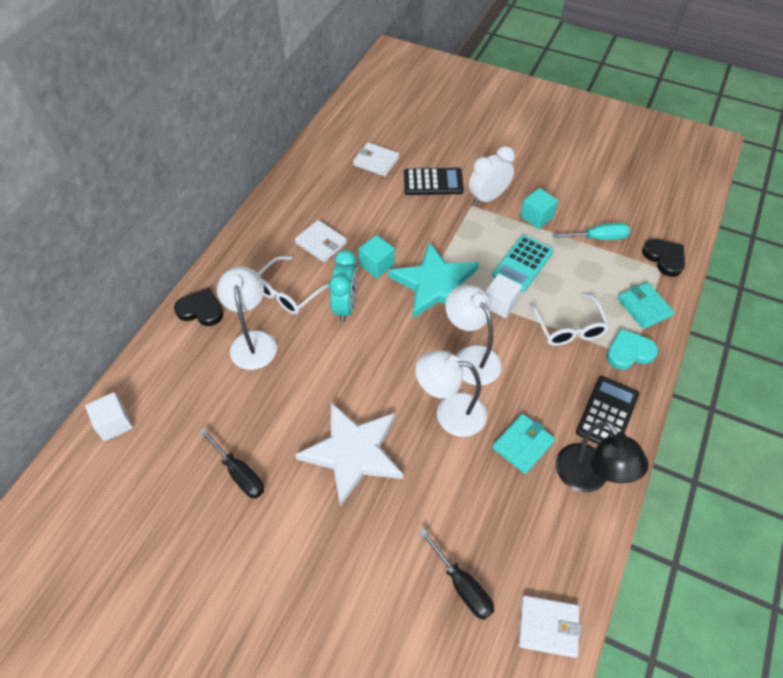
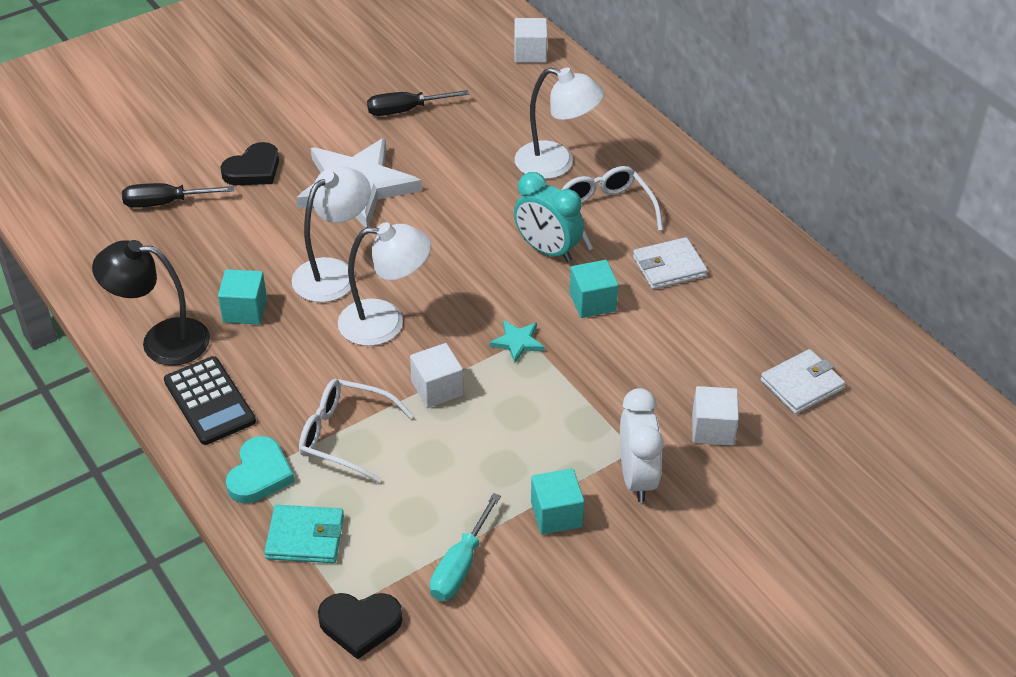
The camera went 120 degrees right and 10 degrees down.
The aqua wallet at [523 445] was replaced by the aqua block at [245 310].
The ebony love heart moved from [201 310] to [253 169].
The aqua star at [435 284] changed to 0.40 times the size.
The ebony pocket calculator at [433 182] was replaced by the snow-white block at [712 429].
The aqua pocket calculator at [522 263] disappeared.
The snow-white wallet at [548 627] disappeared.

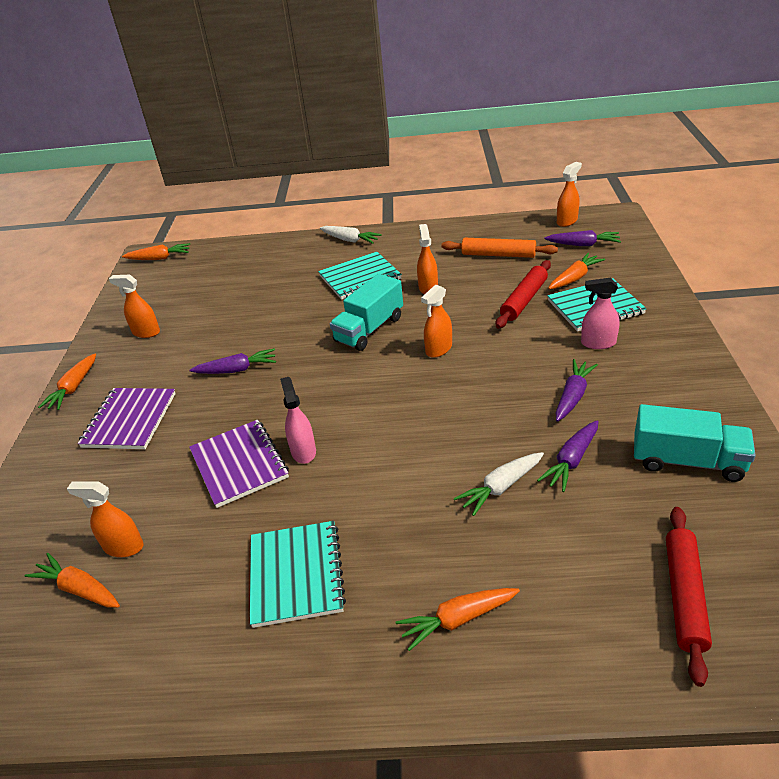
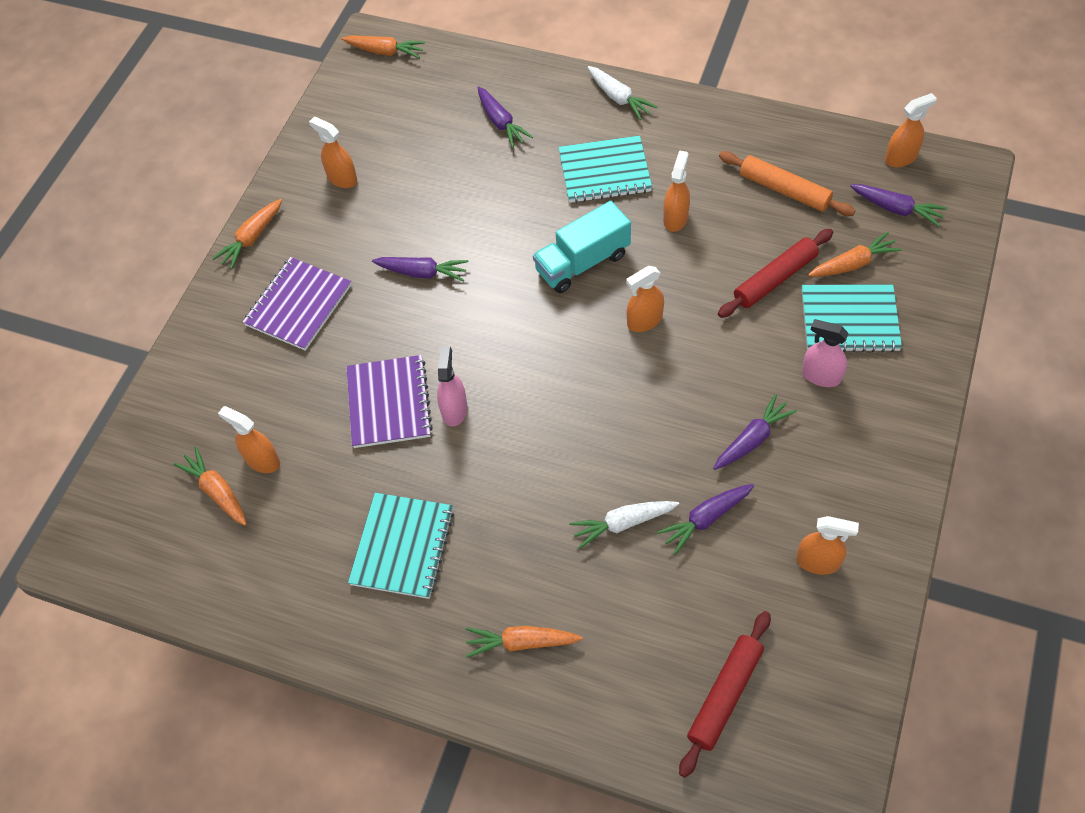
The camera went 20 degrees right and 20 degrees up.
The royal purple root vegetable at [501 123] appeared.
The aqua truck at [687 461] was replaced by the bright orange sprayer at [818 562].

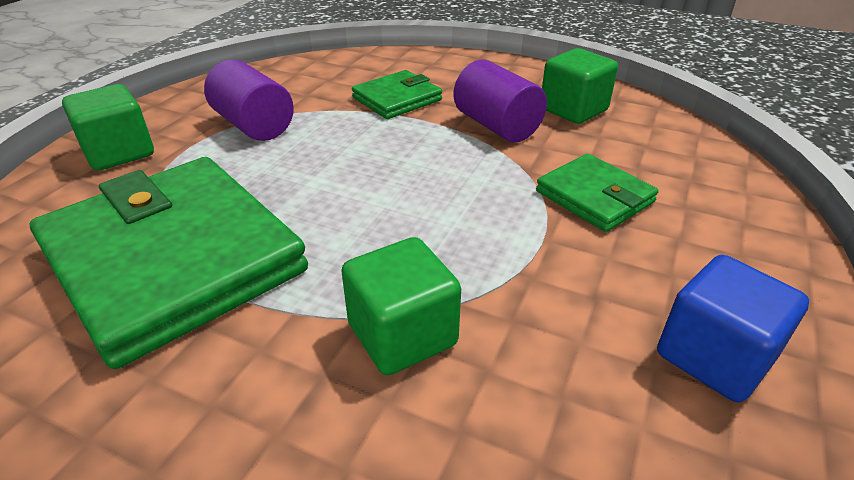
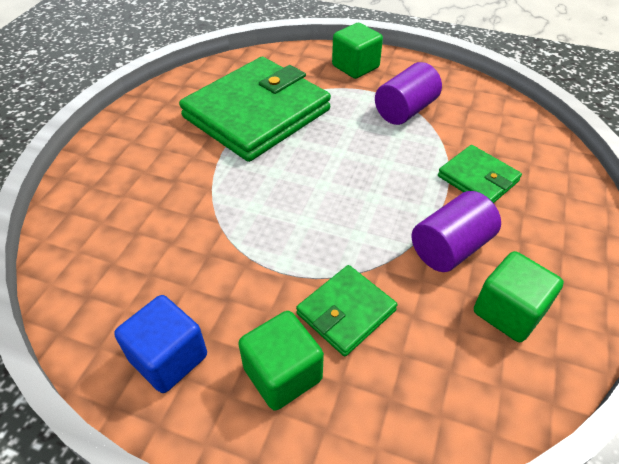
The camera went 85 degrees right and 10 degrees up.
The leaf-green block moved from [402 334] to [282 374].

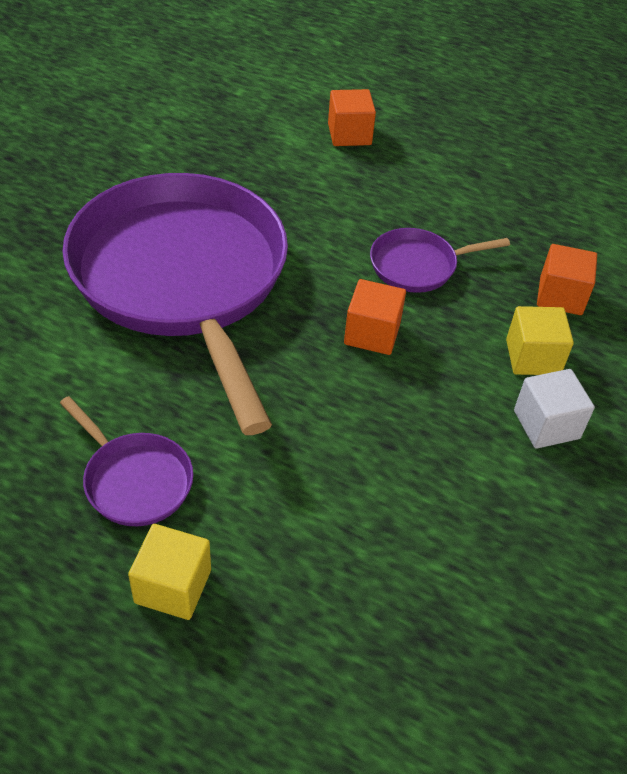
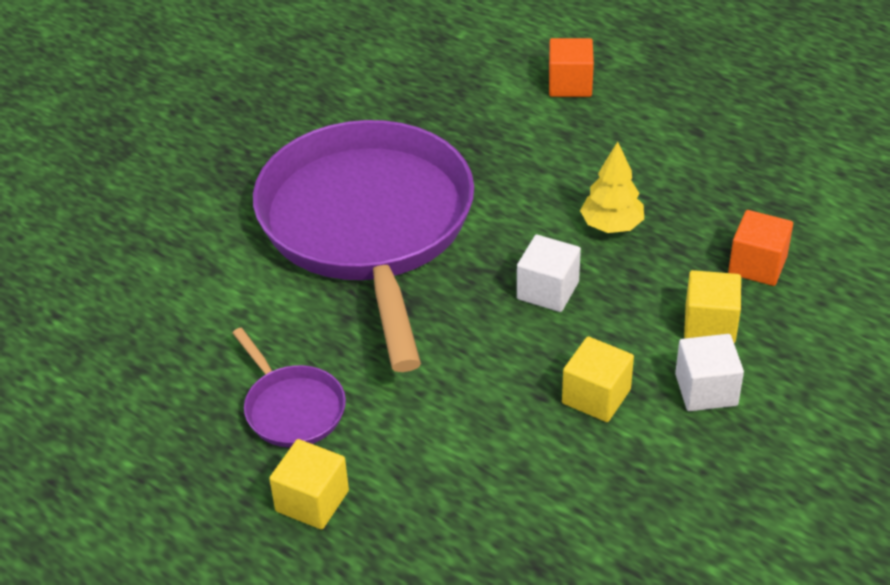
The camera went 15 degrees right and 5 degrees down.
The bright orange block at [372 333] became the snow-white block at [547 290].
The golden block at [596 396] appeared.
The royal purple frying pan at [418 265] was replaced by the golden fir tree at [611 226].

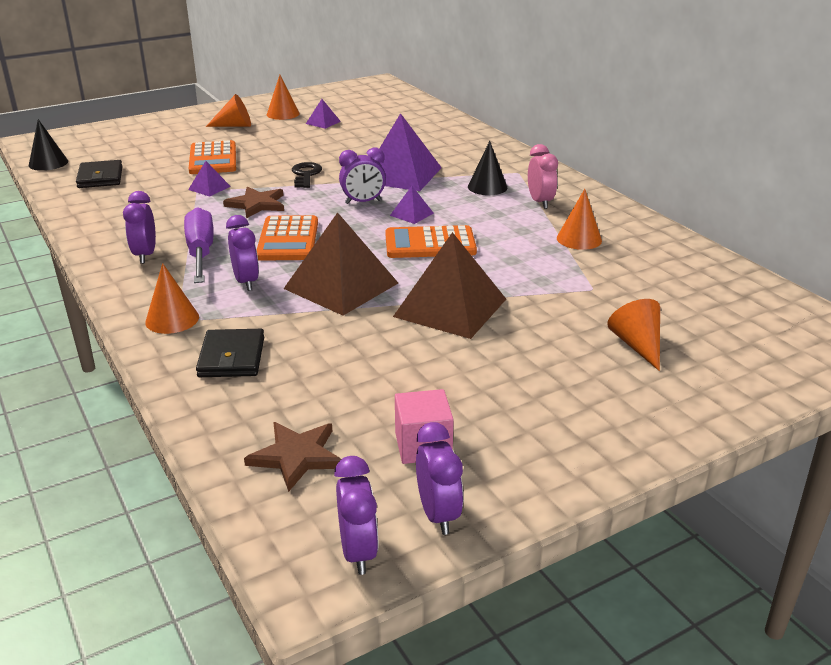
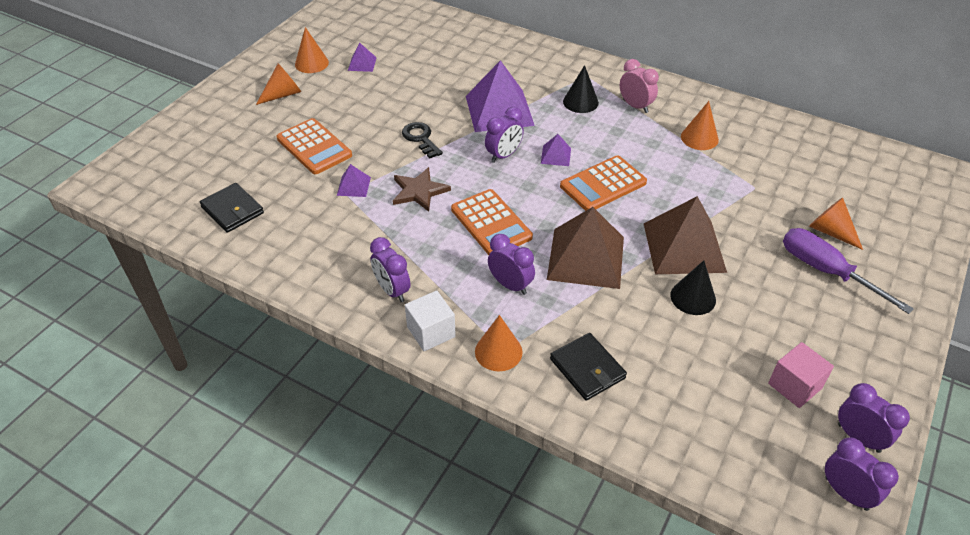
The camera went 30 degrees left and 15 degrees up.
The snow-white block at [431 332] appeared.
The ebony solid cone moved from [48 163] to [693 297].
The royal purple flat screwdriver moved from [200 252] to [826 271].
The brown star at [297 456] disappeared.

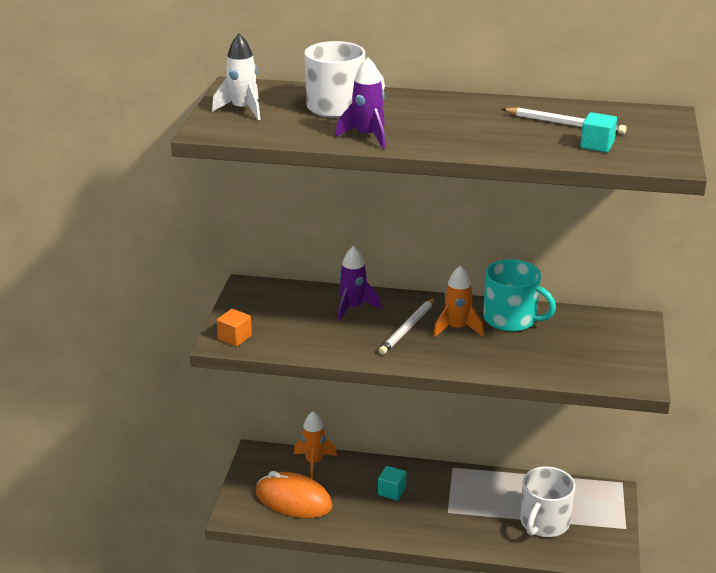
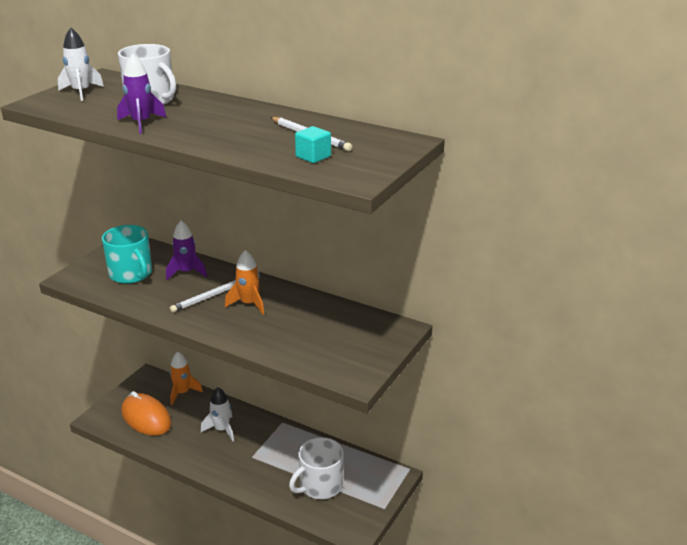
The camera went 20 degrees right and 0 degrees up.
The aqua coffee mug moved from [511 319] to [131 274].
The aqua block at [392 491] was replaced by the snow-white spaceship at [221 429].
The bright orange block at [235 338] disappeared.

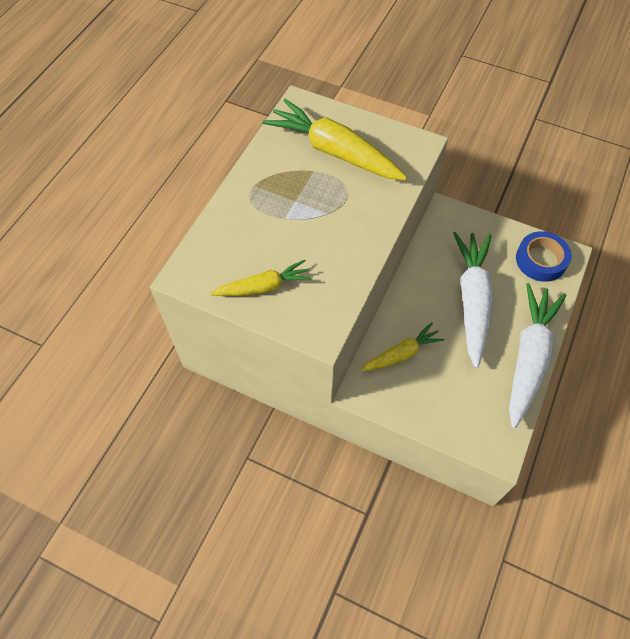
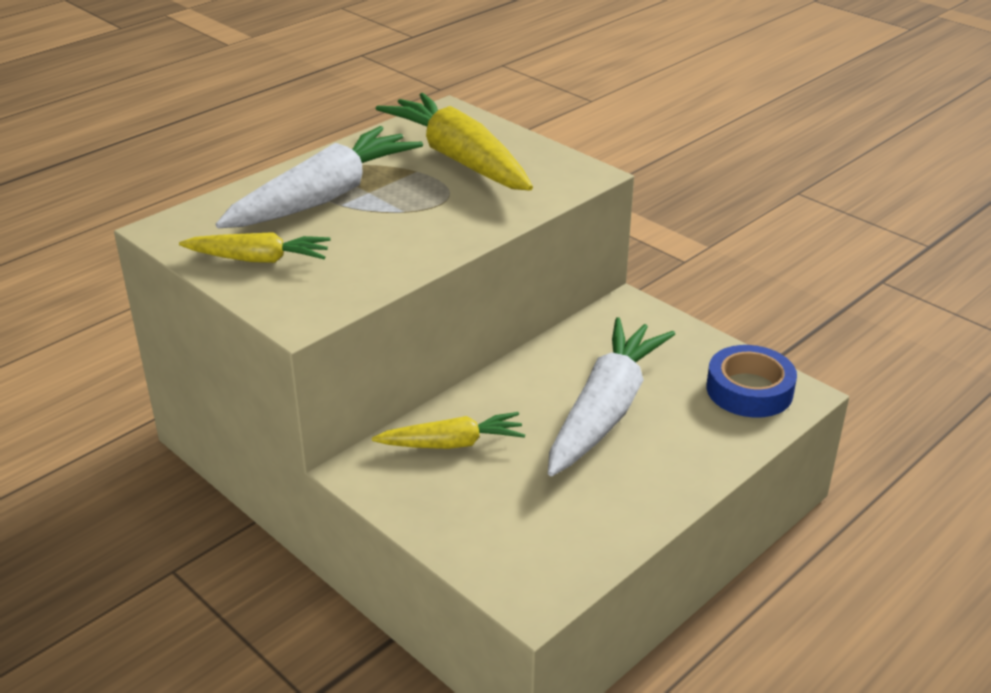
The camera went 20 degrees right and 25 degrees down.
The snow-white root vegetable moved from [528 358] to [323 198].

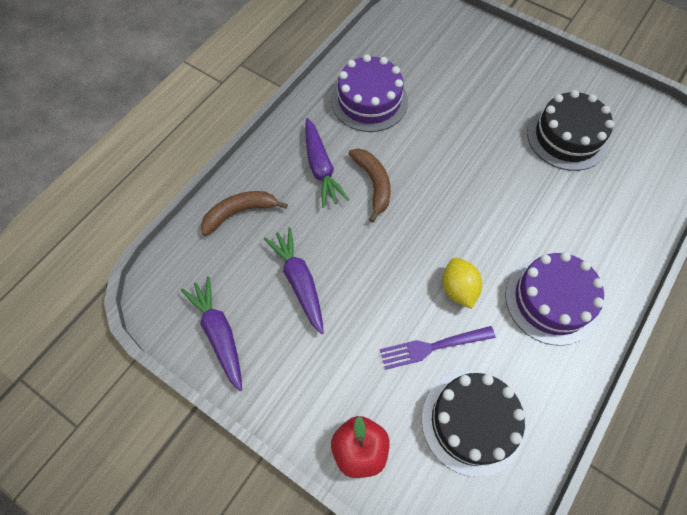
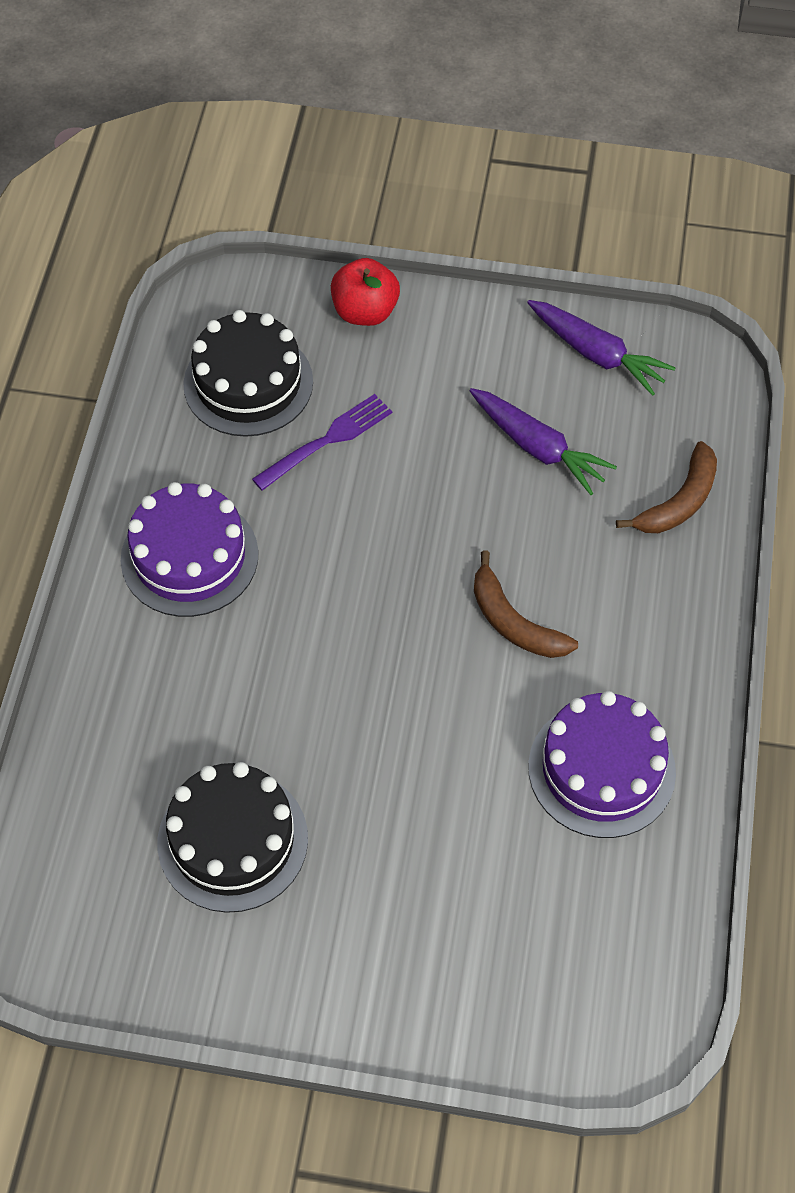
The camera went 155 degrees right and 5 degrees down.
The royal purple root vegetable at [321 168] disappeared.
The golden toy lemon at [458 289] disappeared.

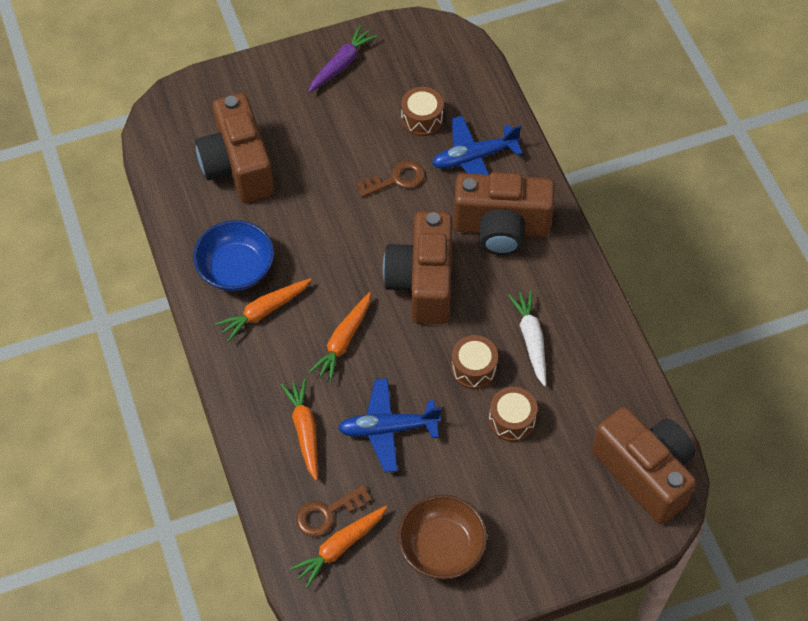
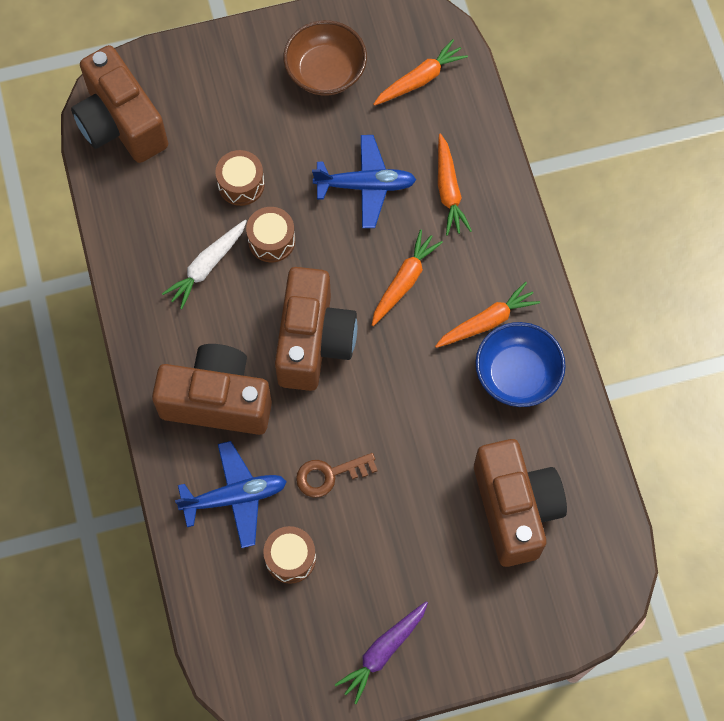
The camera went 175 degrees left and 10 degrees up.
The snow-white root vegetable at [531 340] turned 45 degrees clockwise.
The brown door key at [327 513] disappeared.

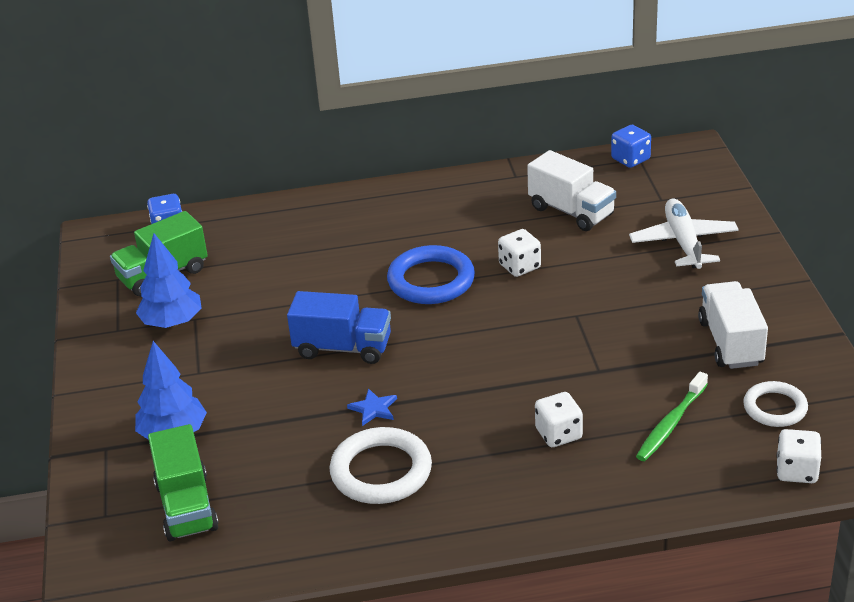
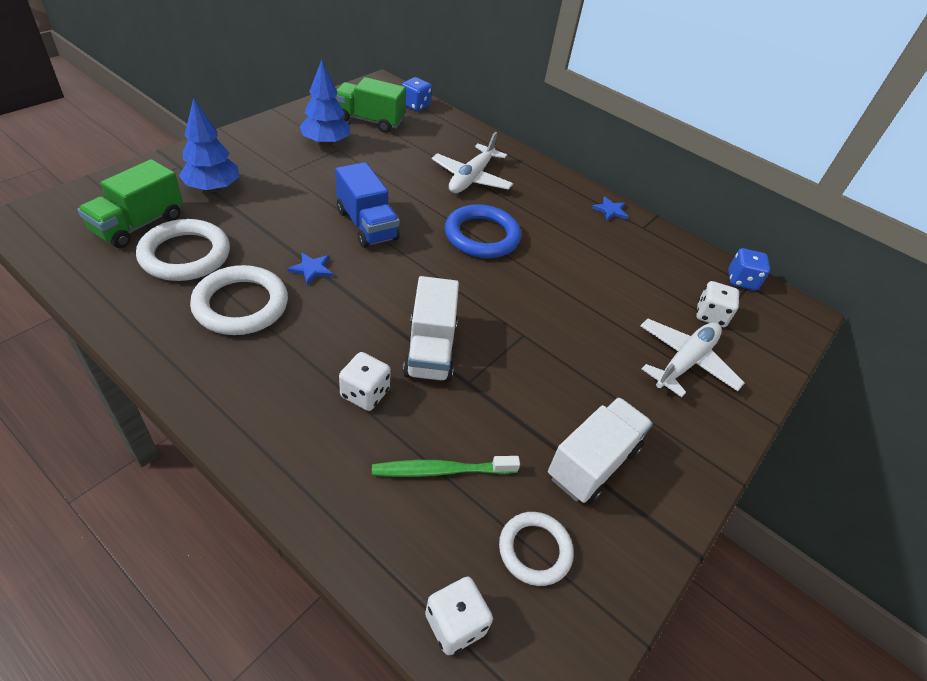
The camera went 40 degrees right and 10 degrees up.
The snow-white hoop at [185 255] appeared.
The snow-white truck moved from [571 211] to [430 349].
The snow-white toy plane at [471 178] appeared.
The blue star at [610 210] appeared.
The snow-white die moved from [519 266] to [710 315].

